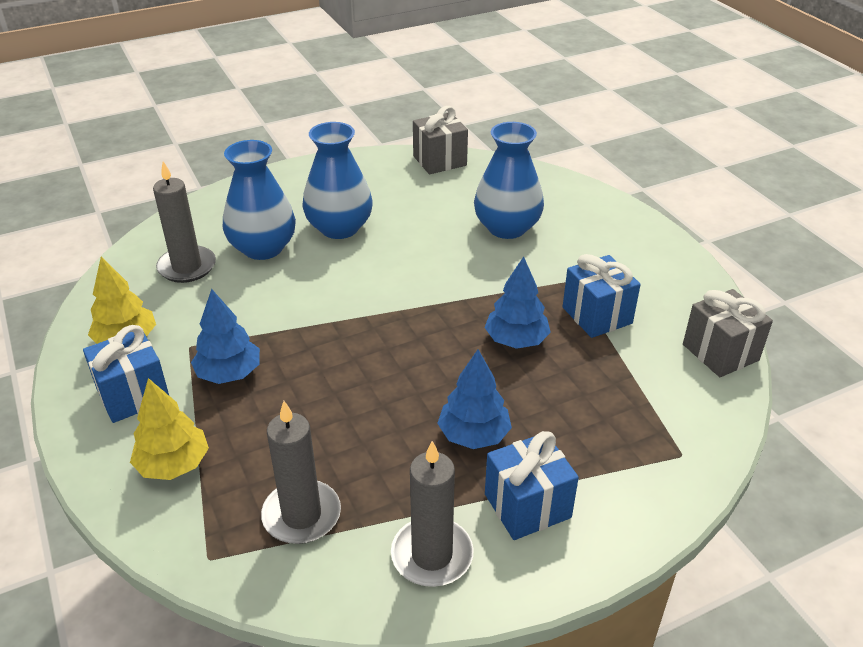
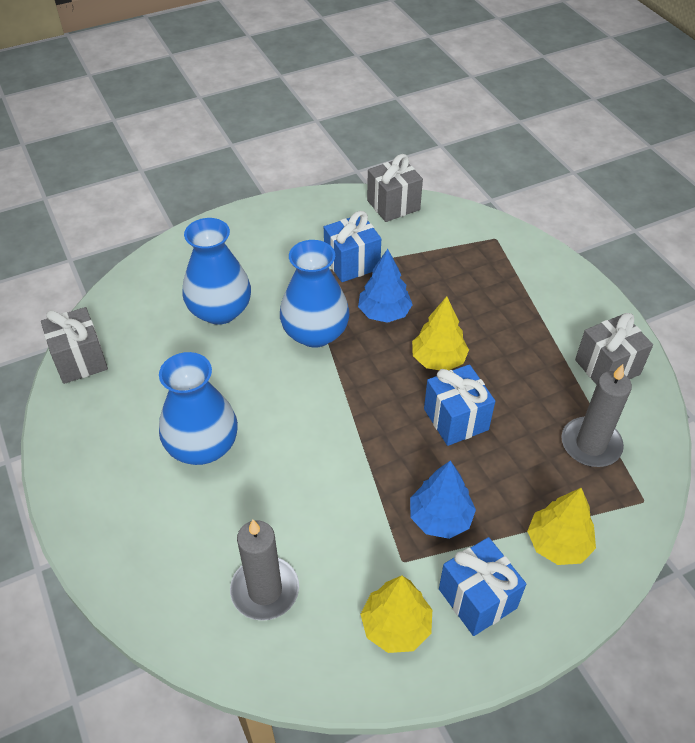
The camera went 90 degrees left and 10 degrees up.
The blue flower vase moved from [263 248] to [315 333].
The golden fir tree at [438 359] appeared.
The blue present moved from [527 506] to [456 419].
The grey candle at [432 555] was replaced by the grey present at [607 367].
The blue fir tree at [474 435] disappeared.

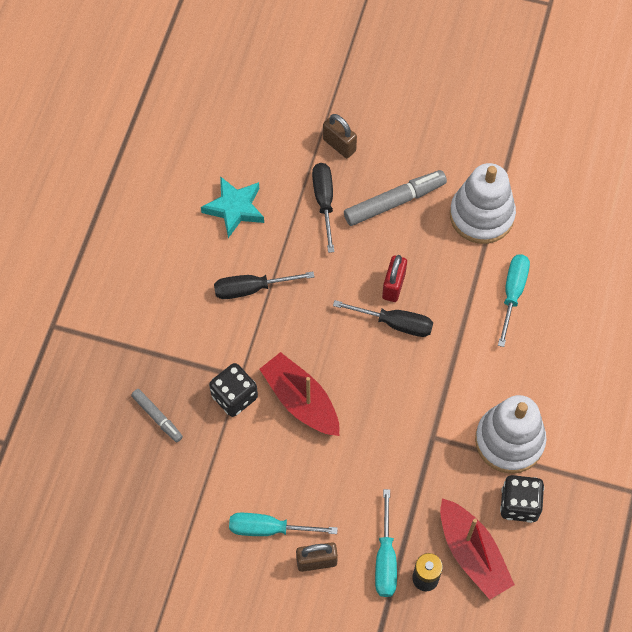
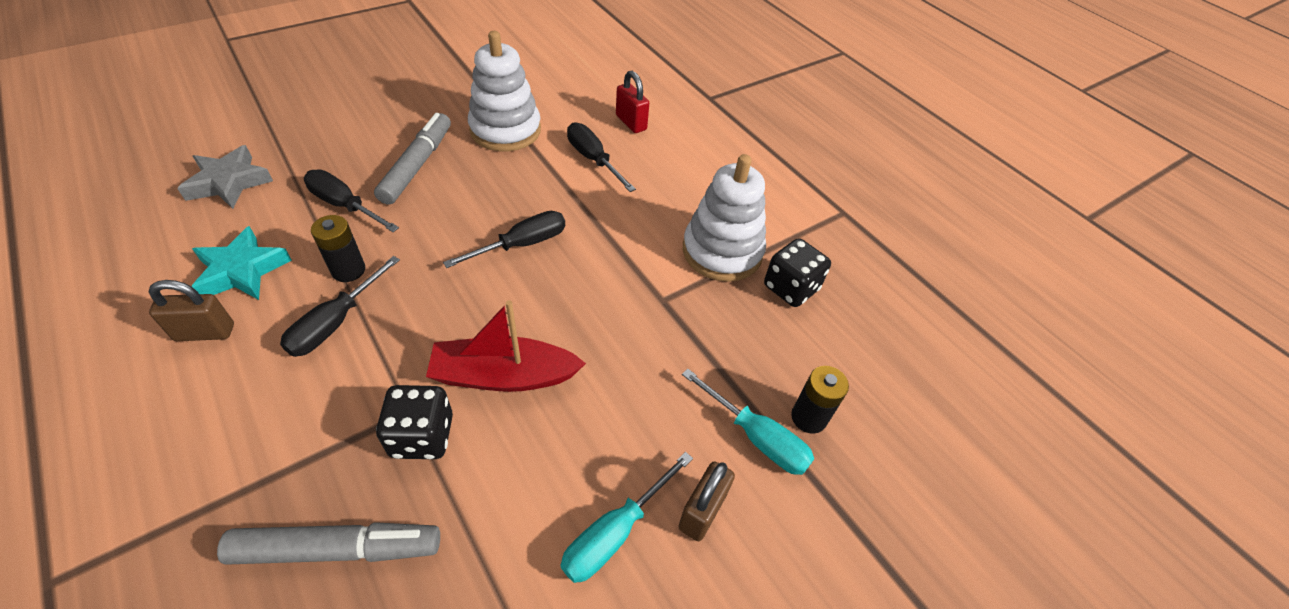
The camera went 55 degrees left and 15 degrees down.
The brown small lock moved from [339 145] to [205 332].
The grey star at [229 182] appeared.
The grey marker pen at [157 417] changed to 1.69 times the size.
The ebony AA battery at [348 270] appeared.
The aqua flat screwdriver at [512 293] became the ebony flat screwdriver at [593 159].
The scarlet small lock moved from [393 286] to [631 122].
The scarlet boat at [472 554] disappeared.

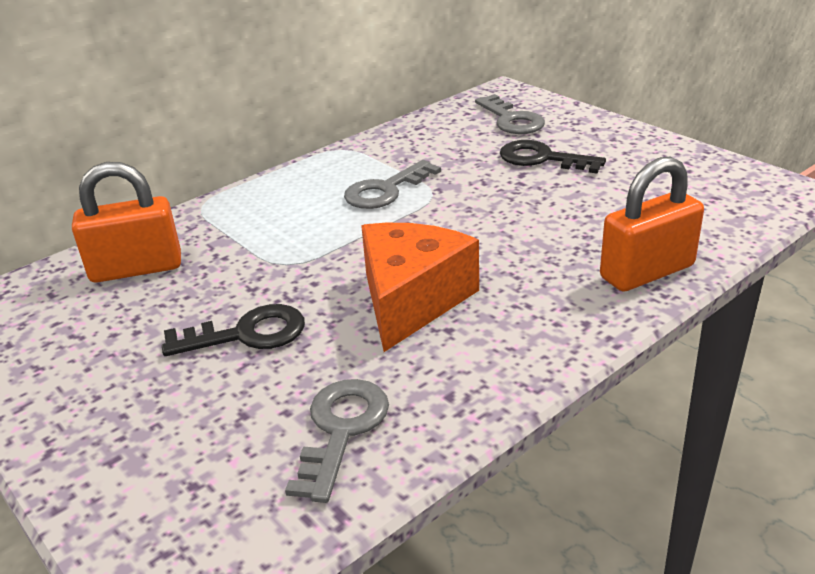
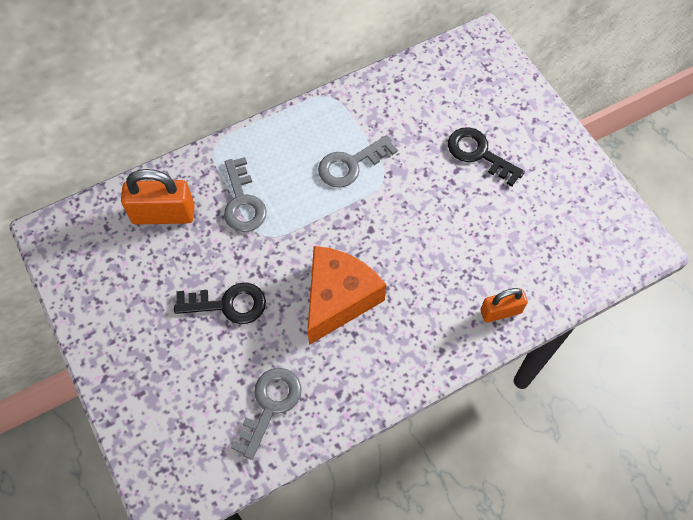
The camera went 10 degrees right and 30 degrees up.
The grey door key moved from [511 120] to [243 202].
The bright orange small lock at [647 272] changed to 0.62 times the size.

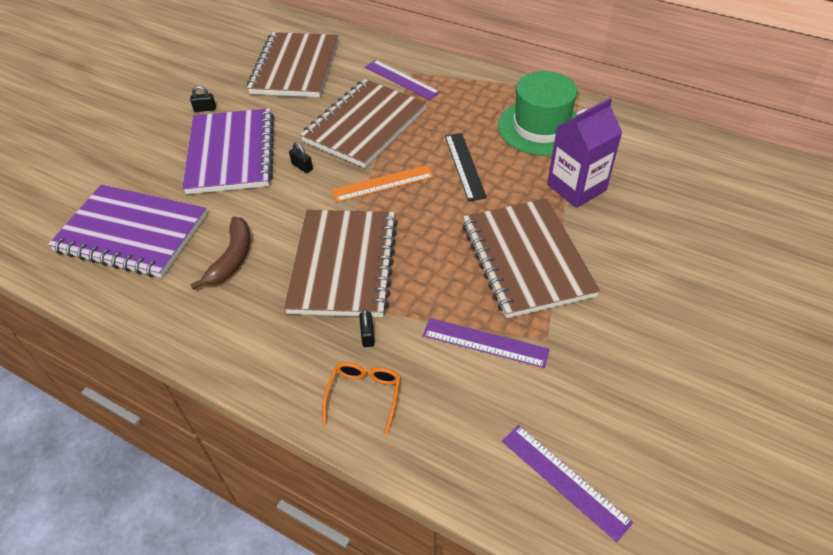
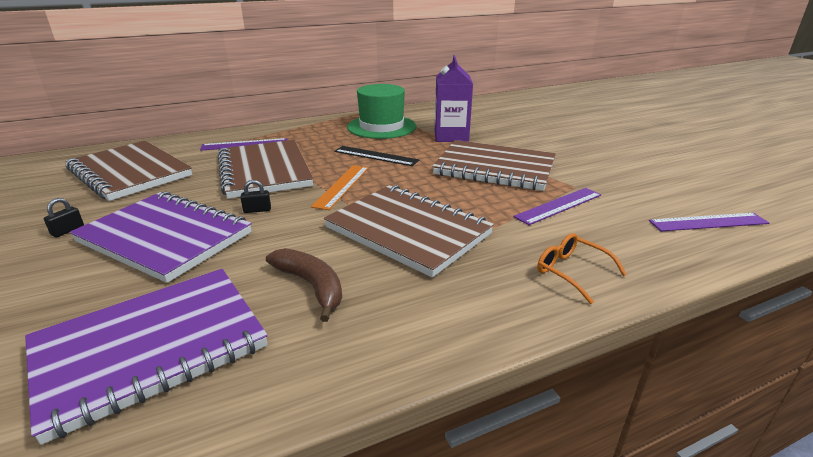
The camera went 55 degrees left and 20 degrees down.
The ebony small lock at [367 335] disappeared.

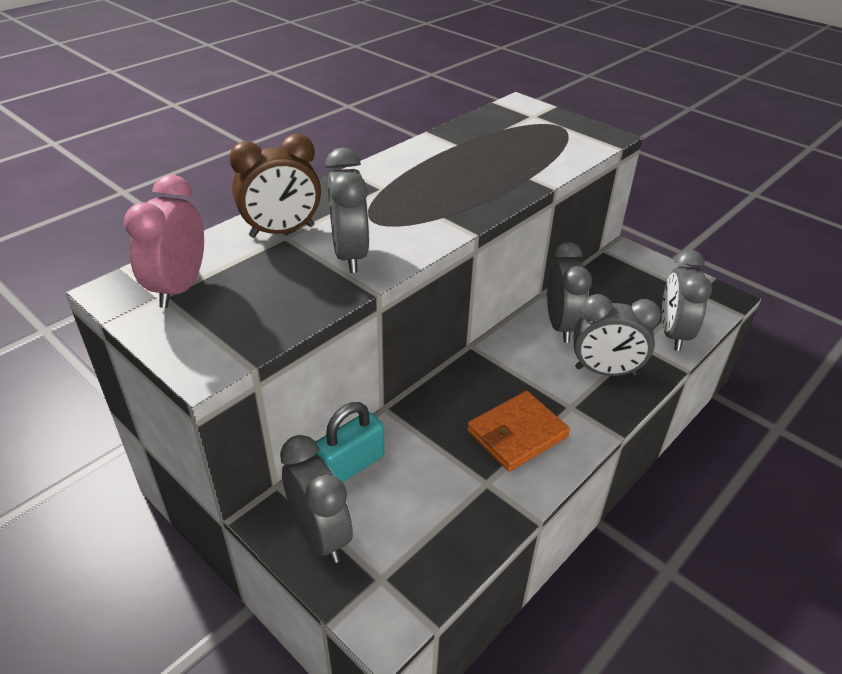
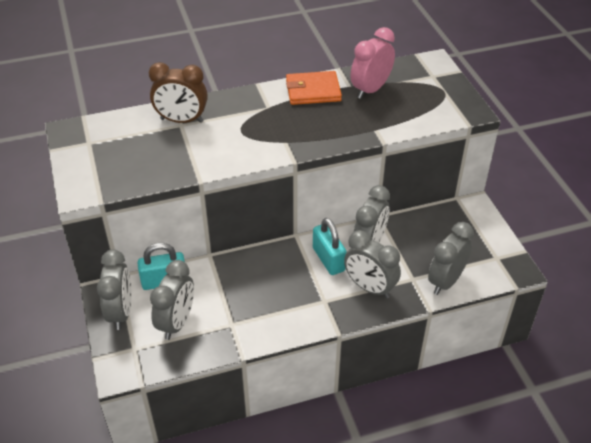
The camera went 30 degrees right and 5 degrees up.
The grey bedside clock moved from [350 255] to [177 322].
The bright orange wallet moved from [517 434] to [313 91].
The aqua small lock at [328 259] appeared.
The rose-pink bedside clock moved from [179 288] to [370 90].

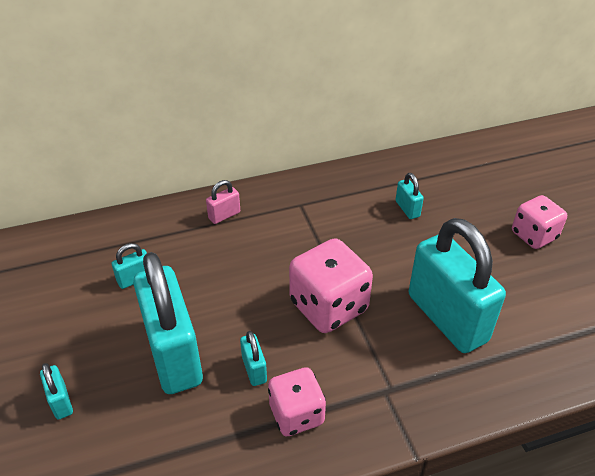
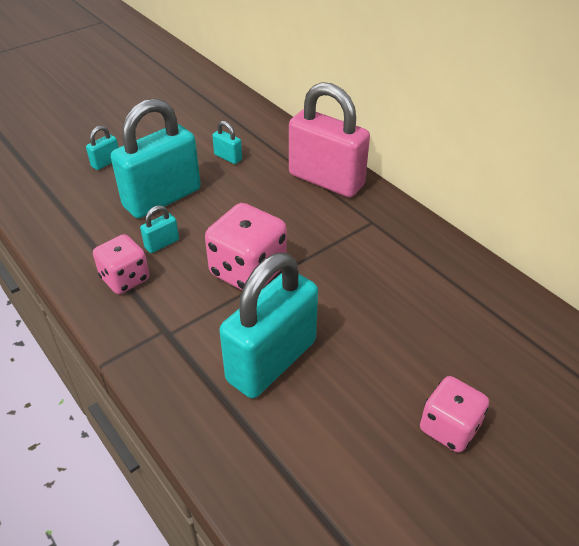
The camera went 70 degrees right and 0 degrees up.
The rose-pink small lock at [224 215] changed to 2.46 times the size.
The aqua small lock at [407 209] disappeared.

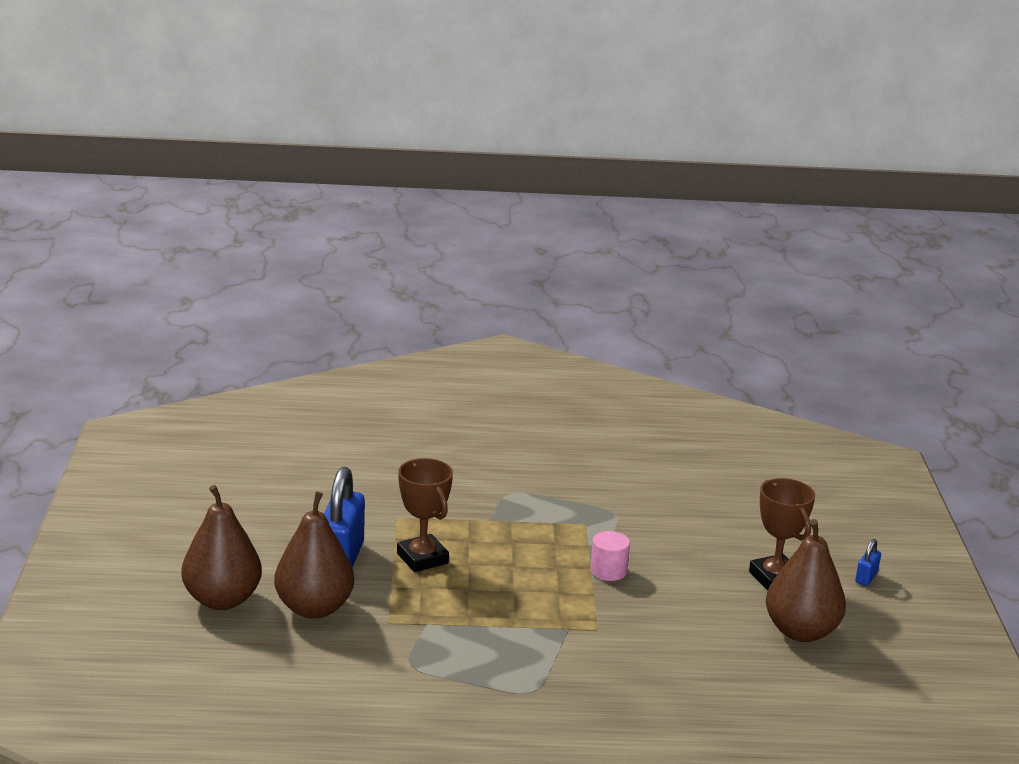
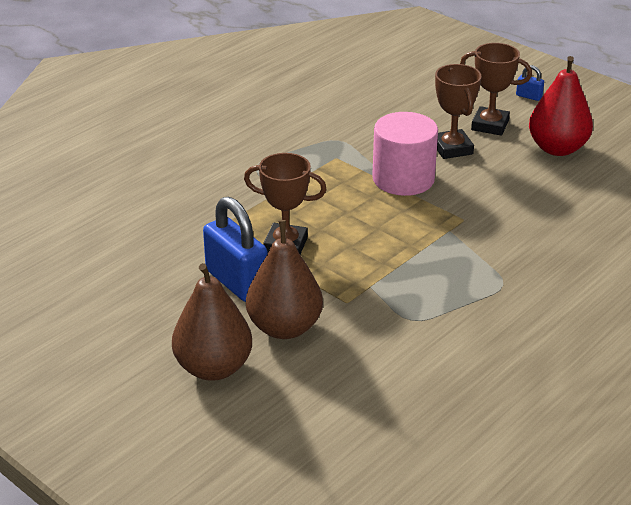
The camera went 45 degrees left and 10 degrees up.
The rose-pink solid cylinder at [608 571] changed to 1.94 times the size.
The brown award cup at [452 148] appeared.
The blue small lock at [866 578] turned 45 degrees counterclockwise.
The brown pear at [801 631] became the scarlet pear at [557 148].

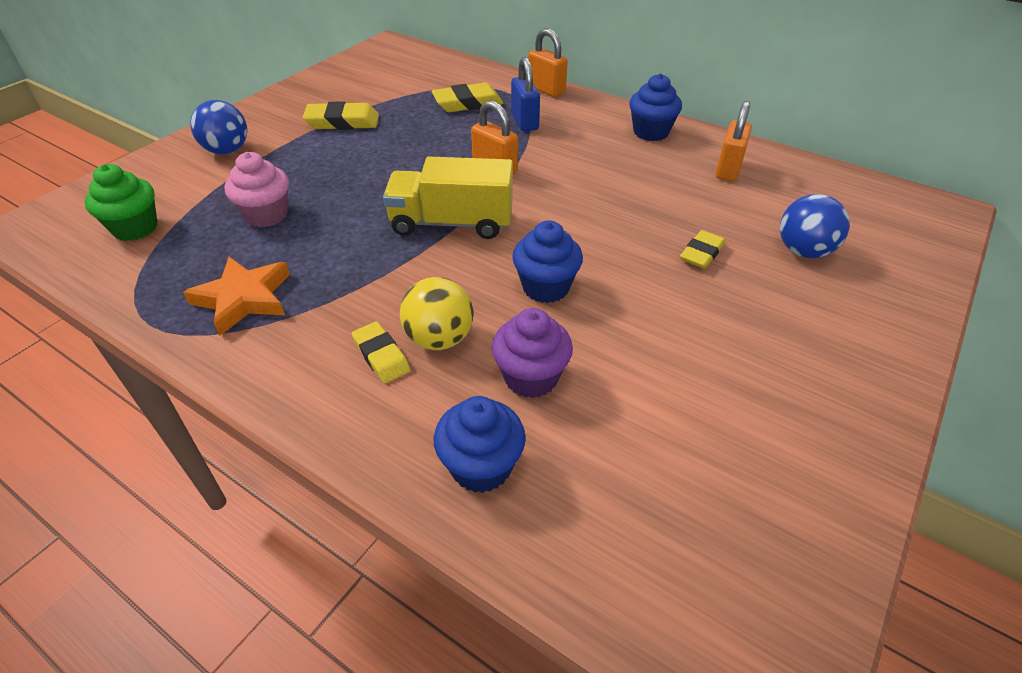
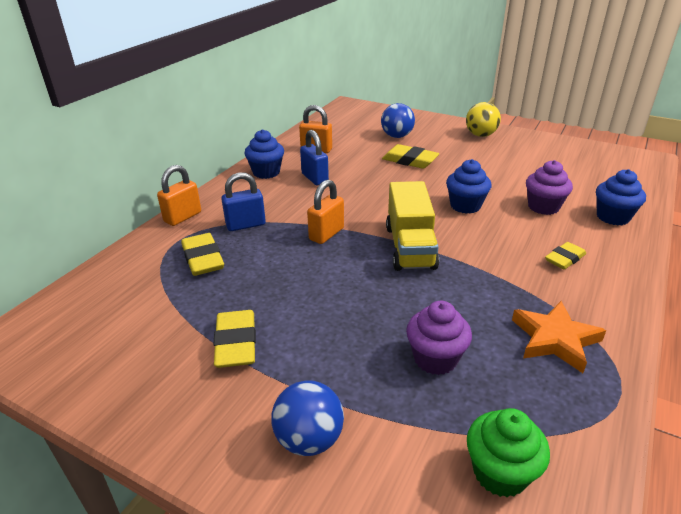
The camera went 95 degrees left and 10 degrees down.
The blue small lock at [315 178] appeared.
The golden eraser at [701 253] changed to 1.51 times the size.
The rose-pink fairy cake at [266 215] became the royal purple fairy cake at [435 359].
The golden ball moved from [439 339] to [480 135].

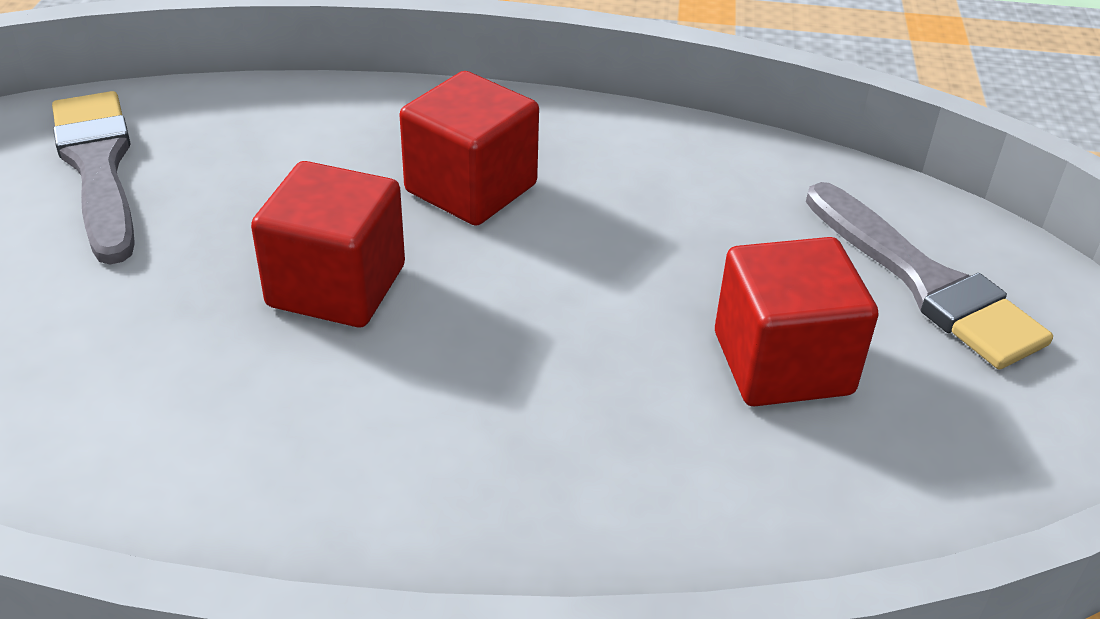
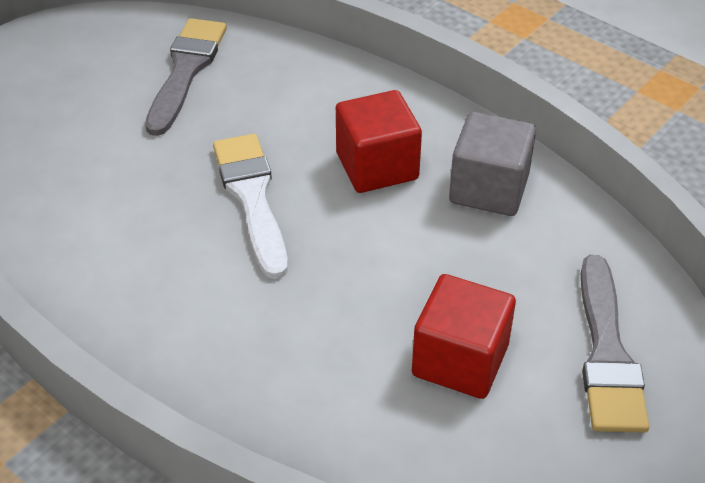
The camera went 35 degrees right and 5 degrees up.
The scarlet block at [336 286] was replaced by the snow-white paint brush at [252 197].
The grey block at [489 189] appeared.

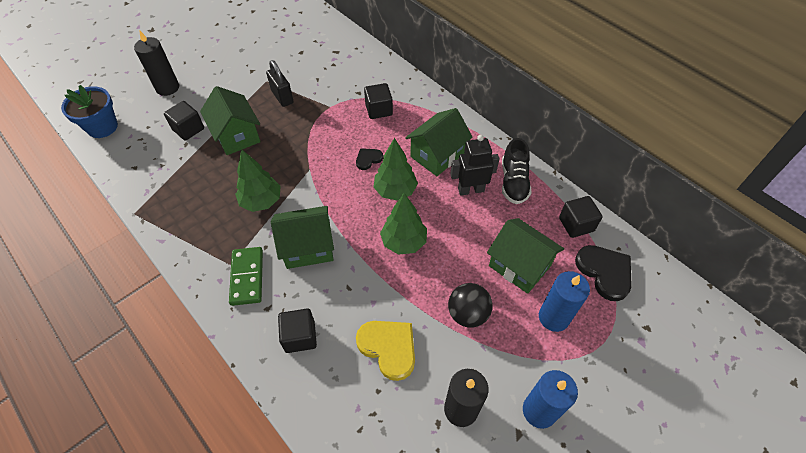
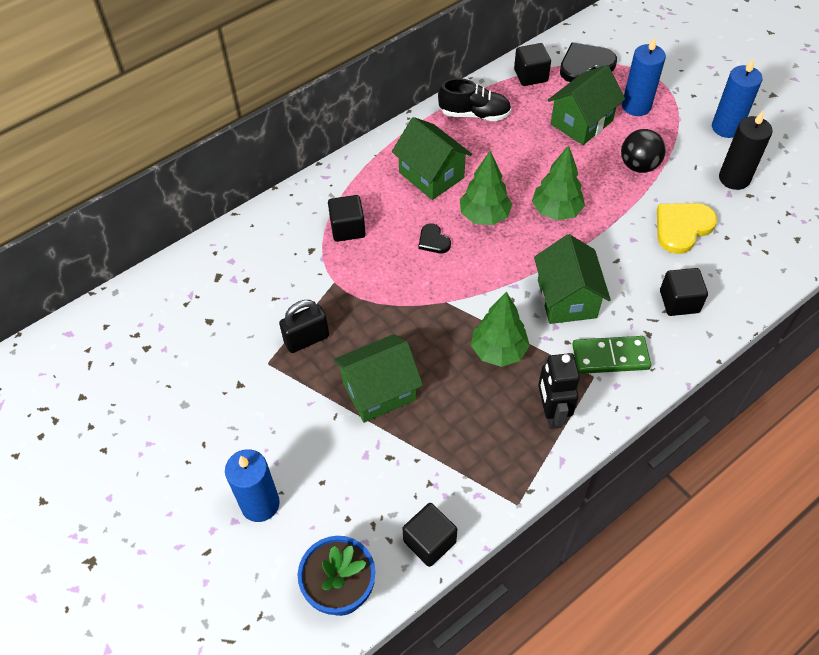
The camera went 85 degrees left and 0 degrees up.
The ebony candle at [167 88] became the blue candle at [260 504].
The ebony block moved from [188 129] to [429 541].
The ebony robot moved from [471 190] to [551 413].

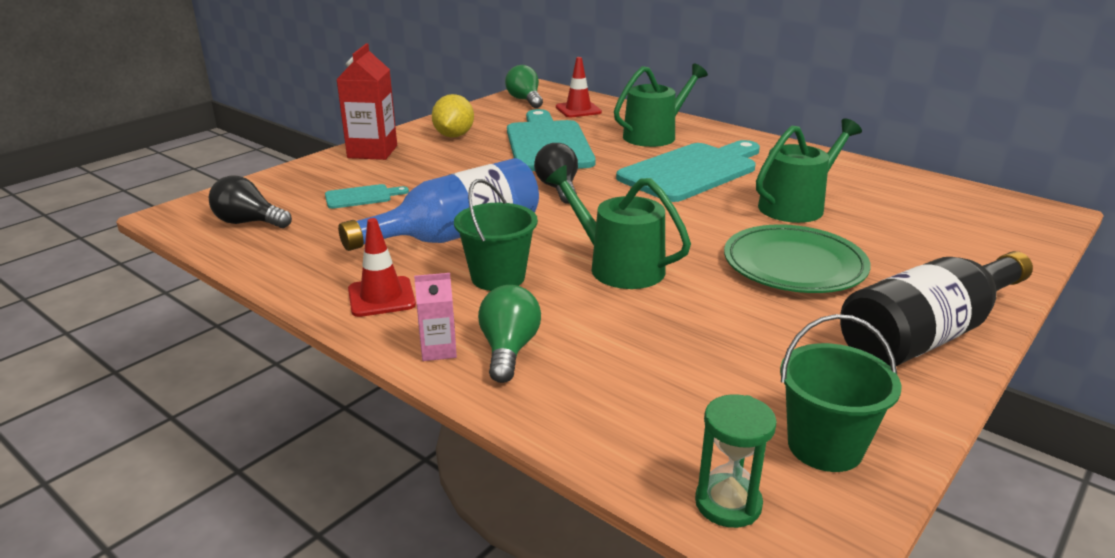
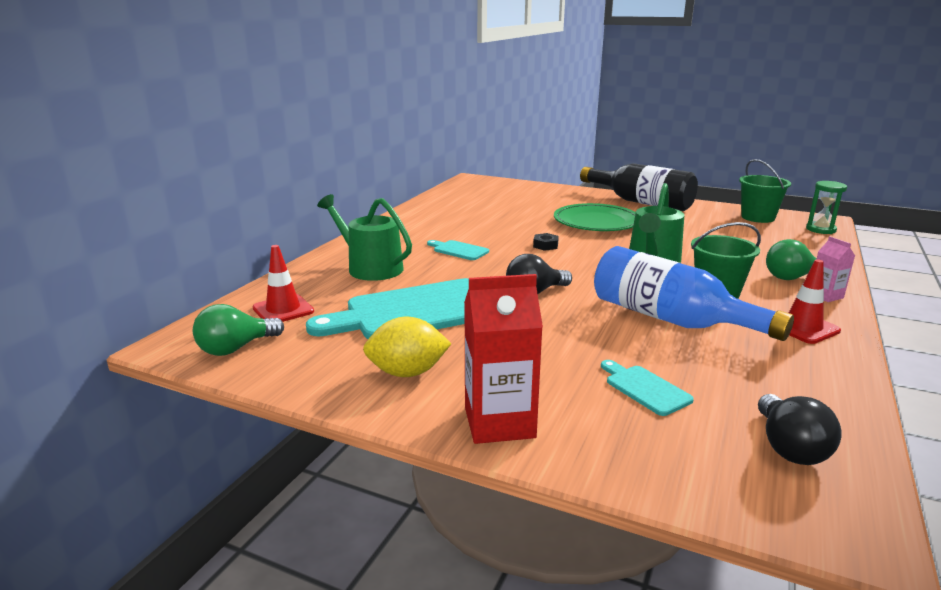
The camera went 105 degrees left and 5 degrees down.
The aqua bread board at [692 171] changed to 0.44 times the size.
The ebony hexagon nut at [545 245] appeared.
The leaf-green sprinkling can at [796 206] disappeared.

